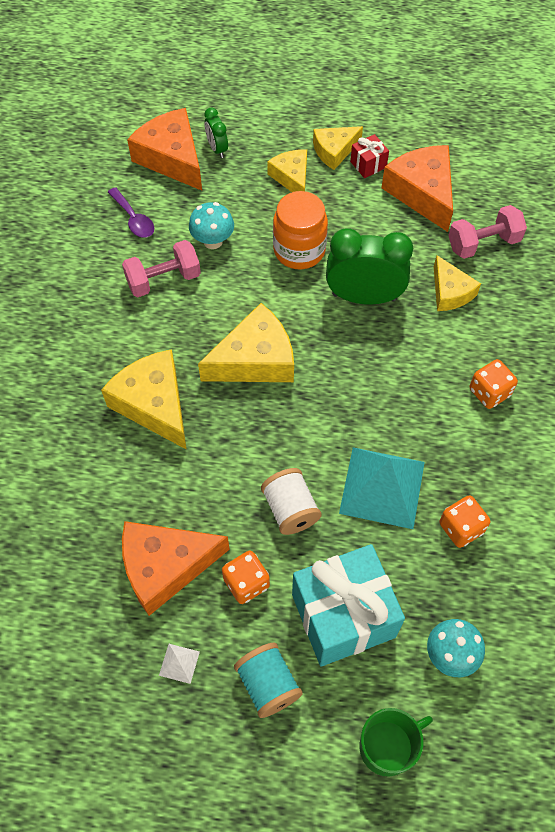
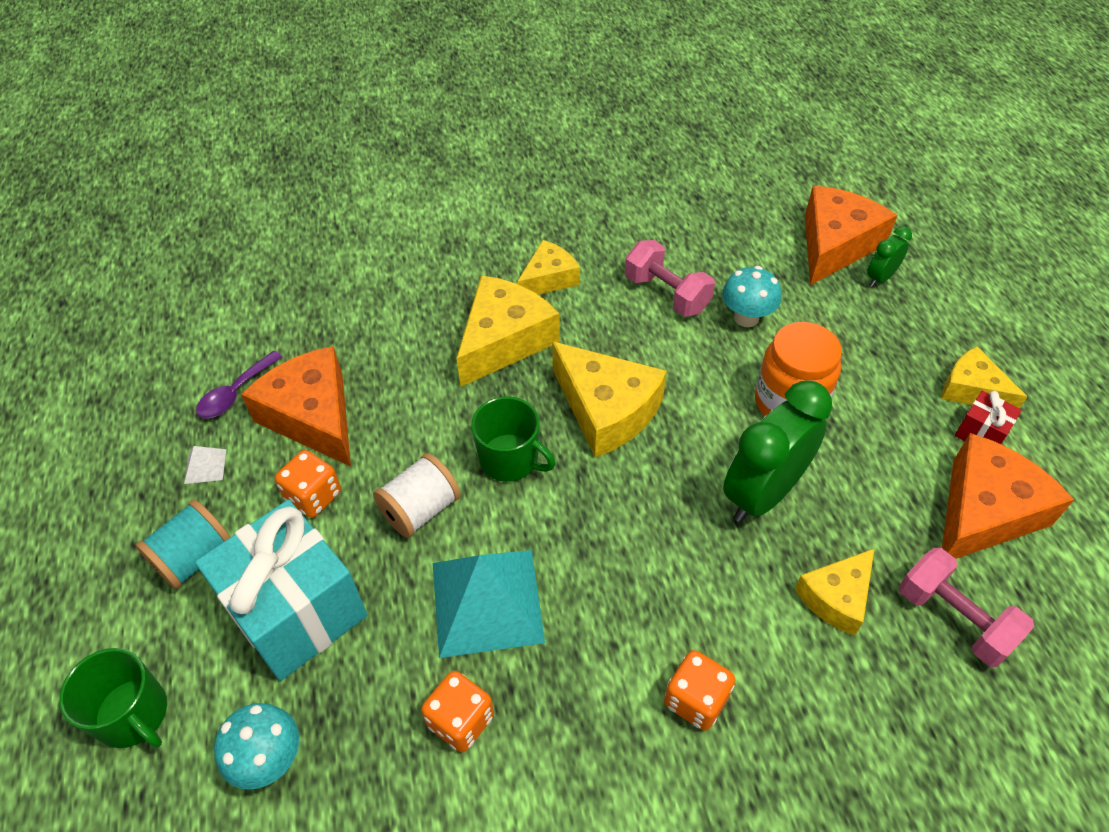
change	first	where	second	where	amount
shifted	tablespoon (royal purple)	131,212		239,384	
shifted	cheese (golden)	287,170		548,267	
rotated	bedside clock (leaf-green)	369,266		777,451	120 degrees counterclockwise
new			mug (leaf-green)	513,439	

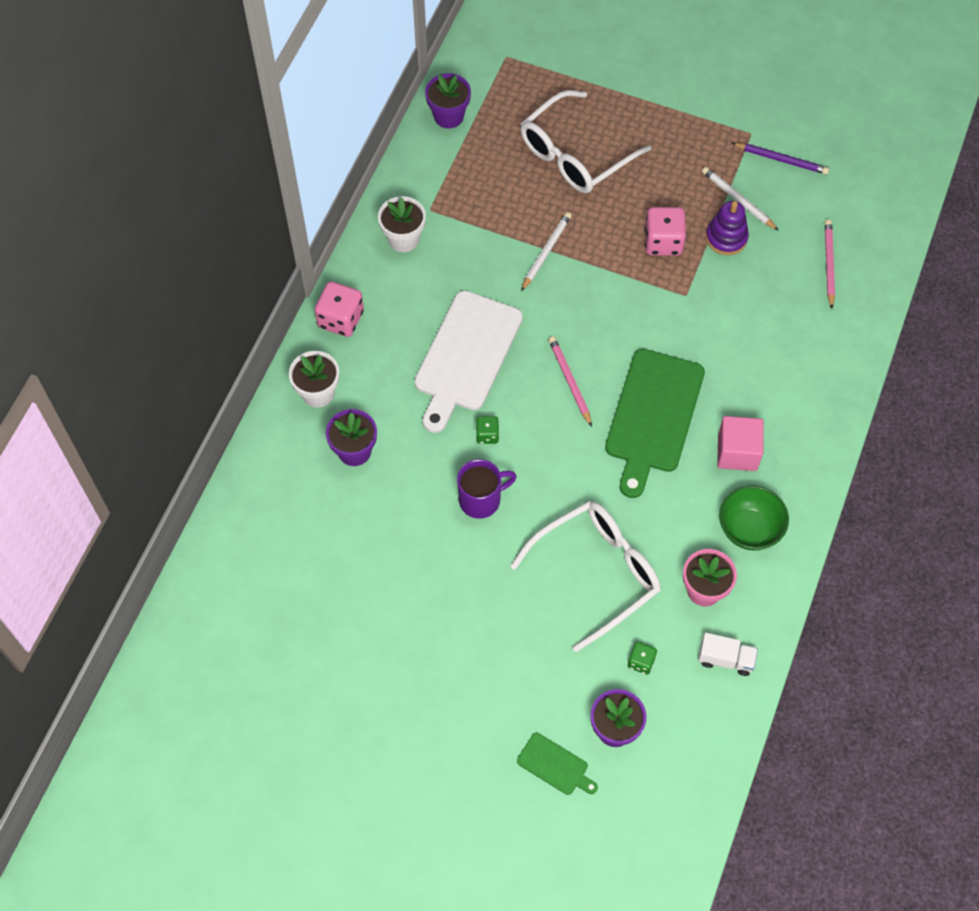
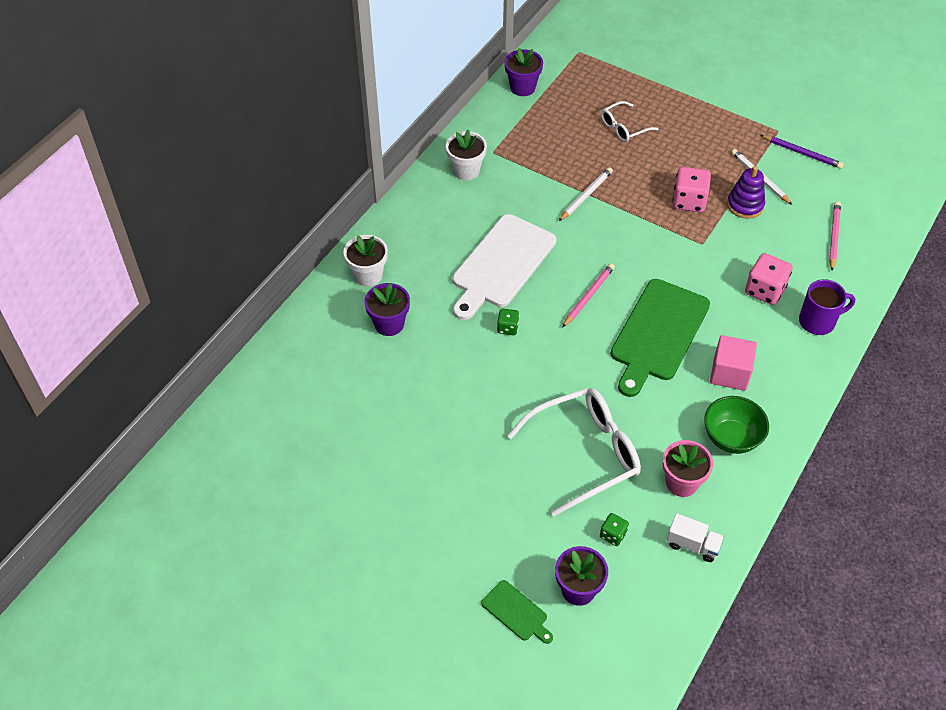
change	first	where	second	where	amount
shifted	game die (pink)	339,309		769,279	
shifted	mug (royal purple)	487,489		827,307	
scaled	spectacles (snow-white)	585,141		629,121	x0.52
rotated	lead pencil (pink)	570,381		588,295	45 degrees clockwise

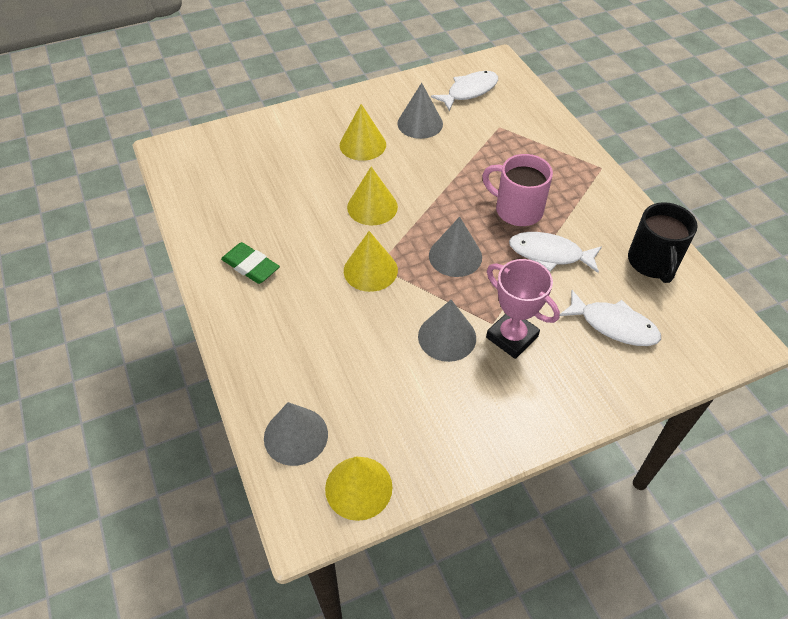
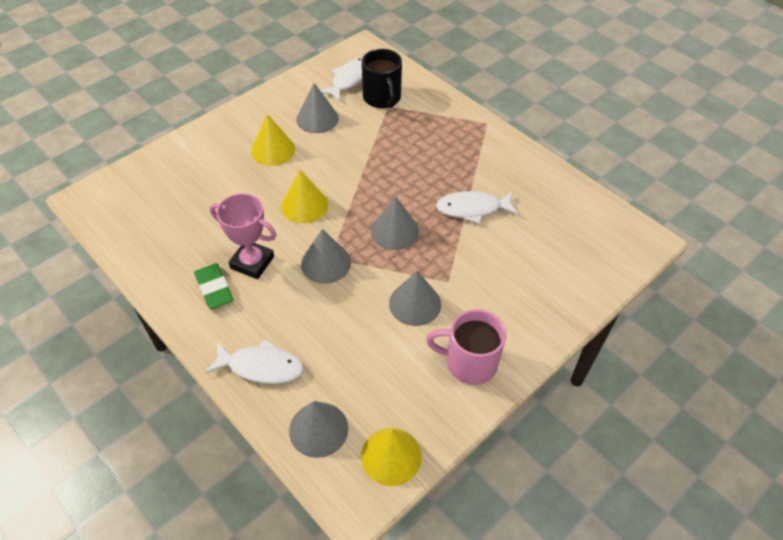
change	first	where	second	where	amount
rotated	pencil eraser (leaf-green)	250,263		213,286	45 degrees clockwise
repainted	solid cone (golden)	371,261	solid cone (grey)	326,256	
shifted	mug (pink)	517,190		466,347	
shifted	award cup (pink)	523,309		243,236	
shifted	fish figure (snow-white)	610,318		254,361	
shifted	mug (jet-black)	663,242		382,78	

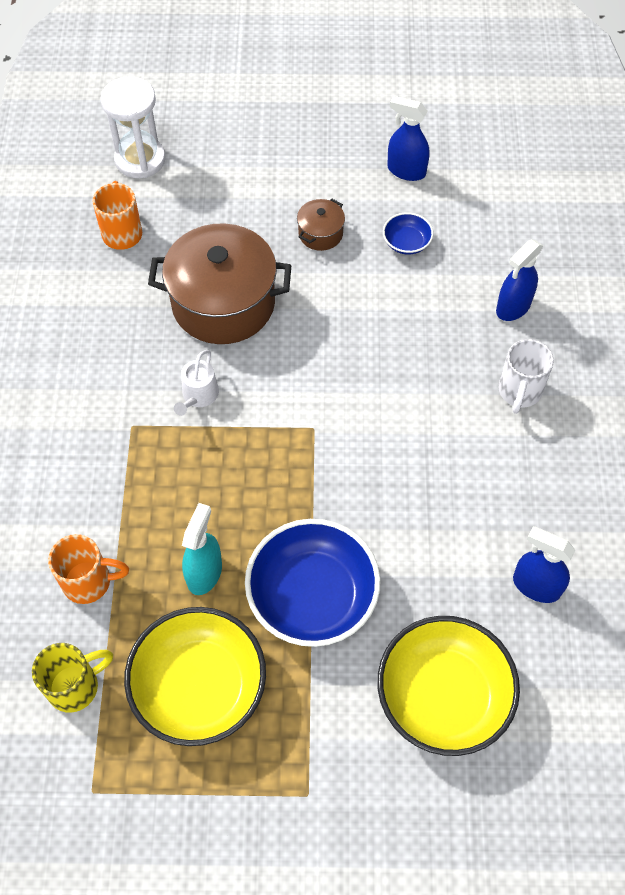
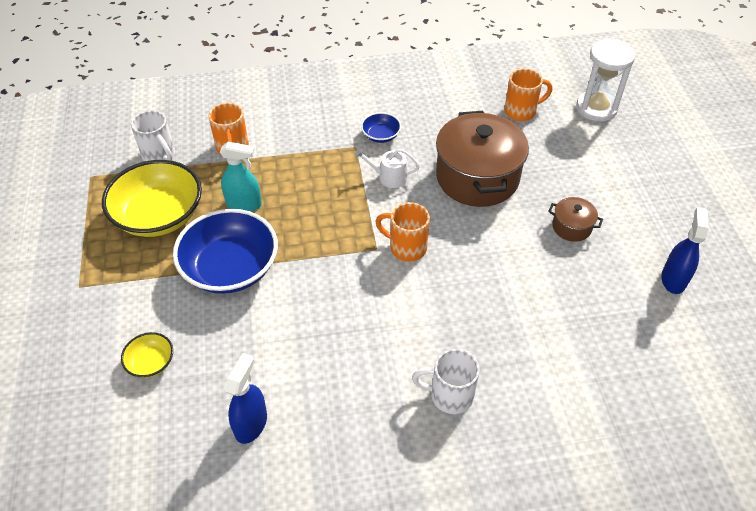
change	first	where	second	where	amount
repainted	mug (golden)	72,678	mug (snow-white)	153,135	
scaled	serving bowl (golden)	448,686		147,355	x0.46
shifted	serving bowl (blue)	408,233		381,127	
gone	spray bottle (blue)	519,280			
new			mug (bright orange)	402,232	

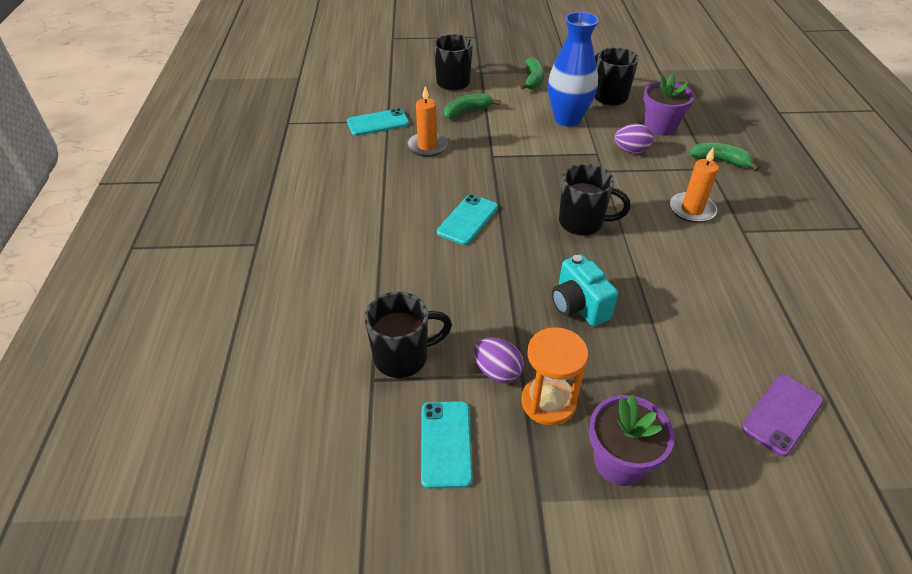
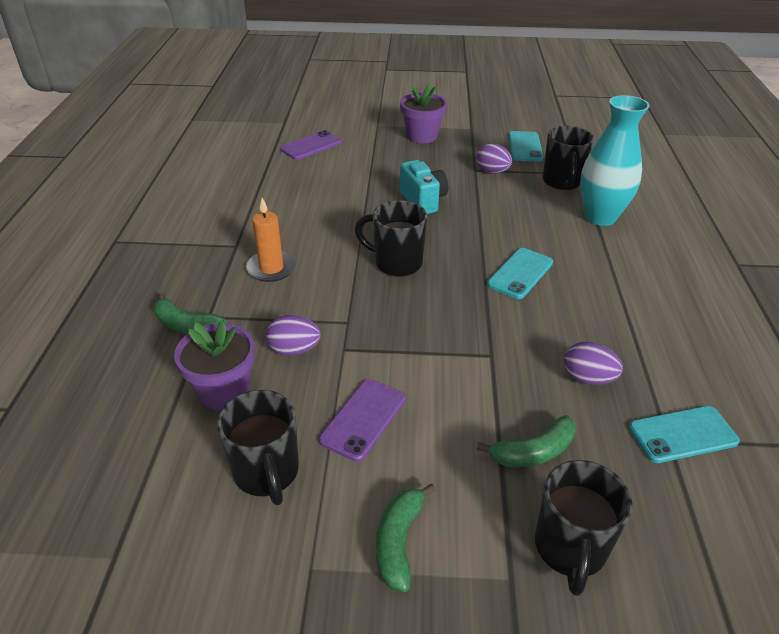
change	first	where	second	where	amount
rotated	mug (jet-black)	408,335		568,158	75 degrees counterclockwise
swapped	candle (bright orange)	427,121	egg (royal purple)	593,363	
gone	sandglass (bright orange)	554,376			
swapped	flower vase (blue)	573,69	smartphone (royal purple)	362,420	
new			flower vase (aqua)	615,160	

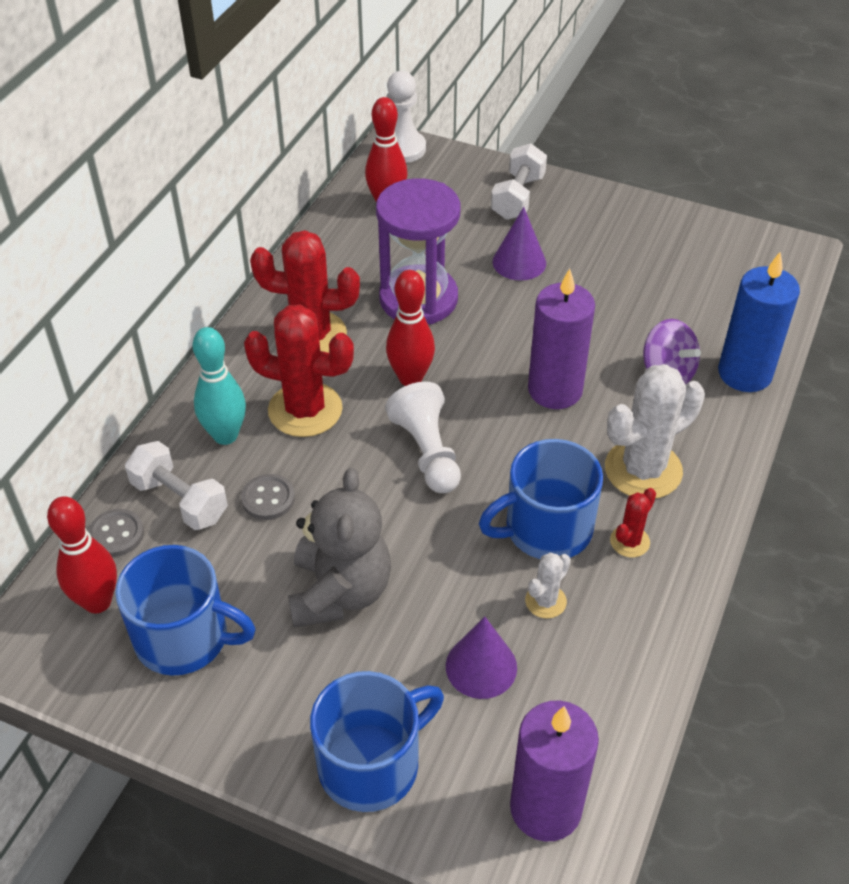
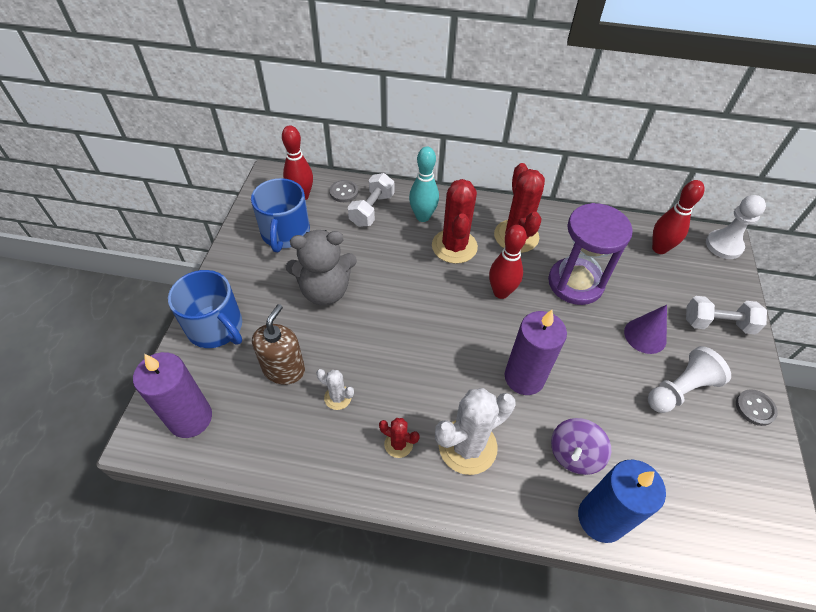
change	first	where	second	where	amount
shifted	shirt button (grey)	268,497		757,407	
shifted	chess pawn (snow-white)	423,437		689,379	
swapped	solid cone (royal purple)	481,658	soap dispenser (dark brown)	278,344	
gone	mug (blue)	541,499			
rotated	saguaro cactus (snow-white)	655,431		475,431	75 degrees counterclockwise

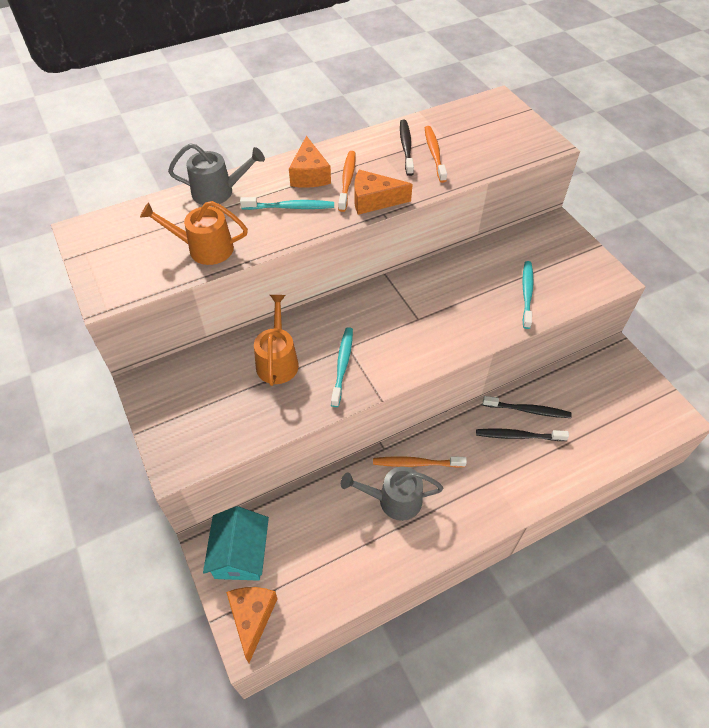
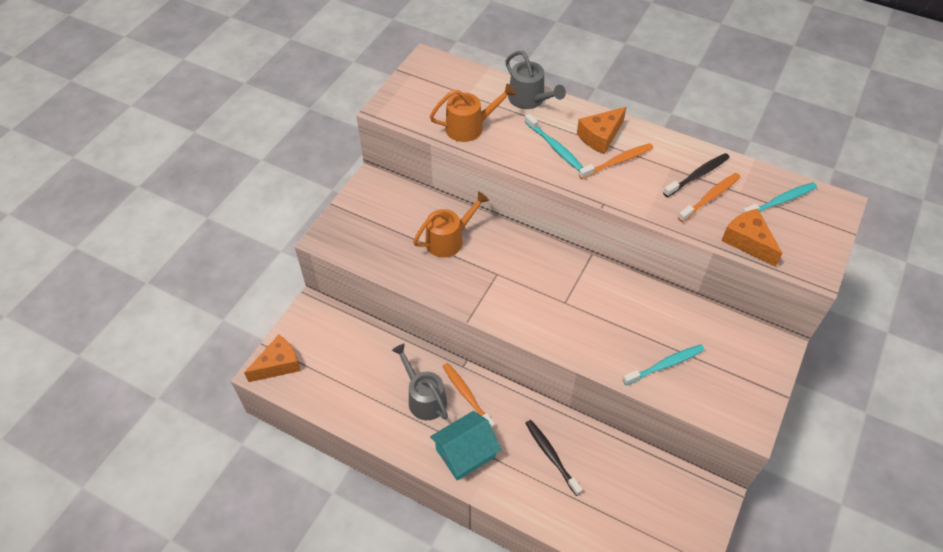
change	first	where	second	where	amount
rotated	sprinkling can (bright orange)	194,233		473,112	105 degrees clockwise
shifted	house (aqua)	236,543		465,446	
shifted	toothbrush (aqua)	342,367		779,197	
shifted	cheese (bright orange)	383,192		752,238	
gone	toothbrush (jet-black)	527,407			

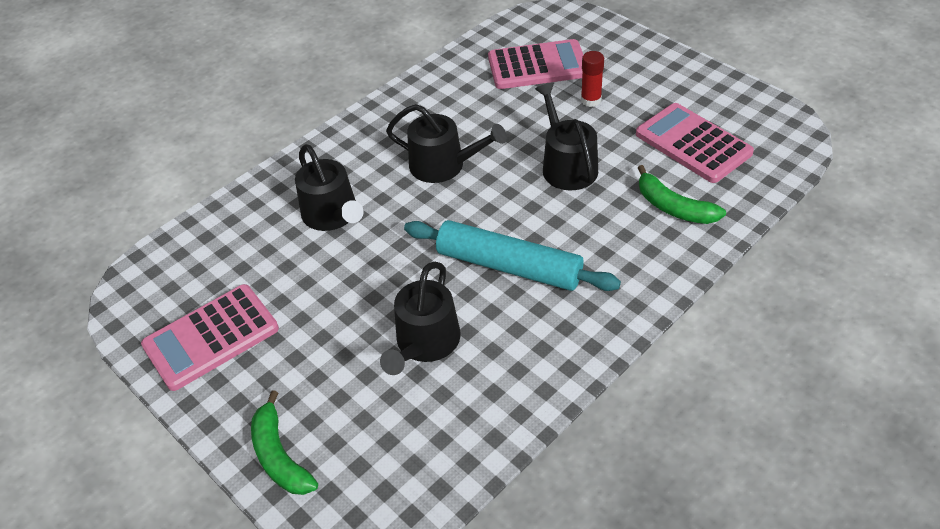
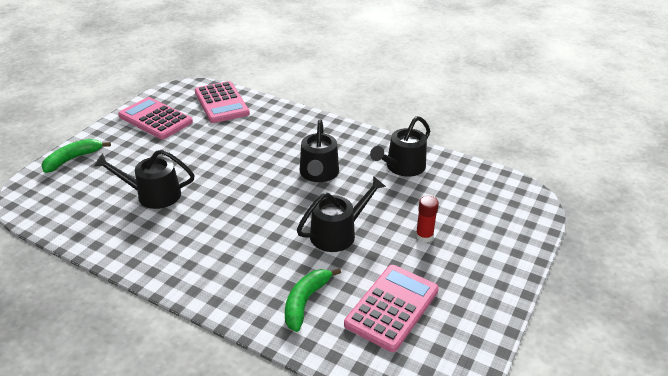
change	first	where	second	where	amount
shifted	sprinkling can (jet-black)	329,187		400,146	
gone	pastry roller (aqua)	512,255			
shifted	calculator (pink)	535,64		222,102	

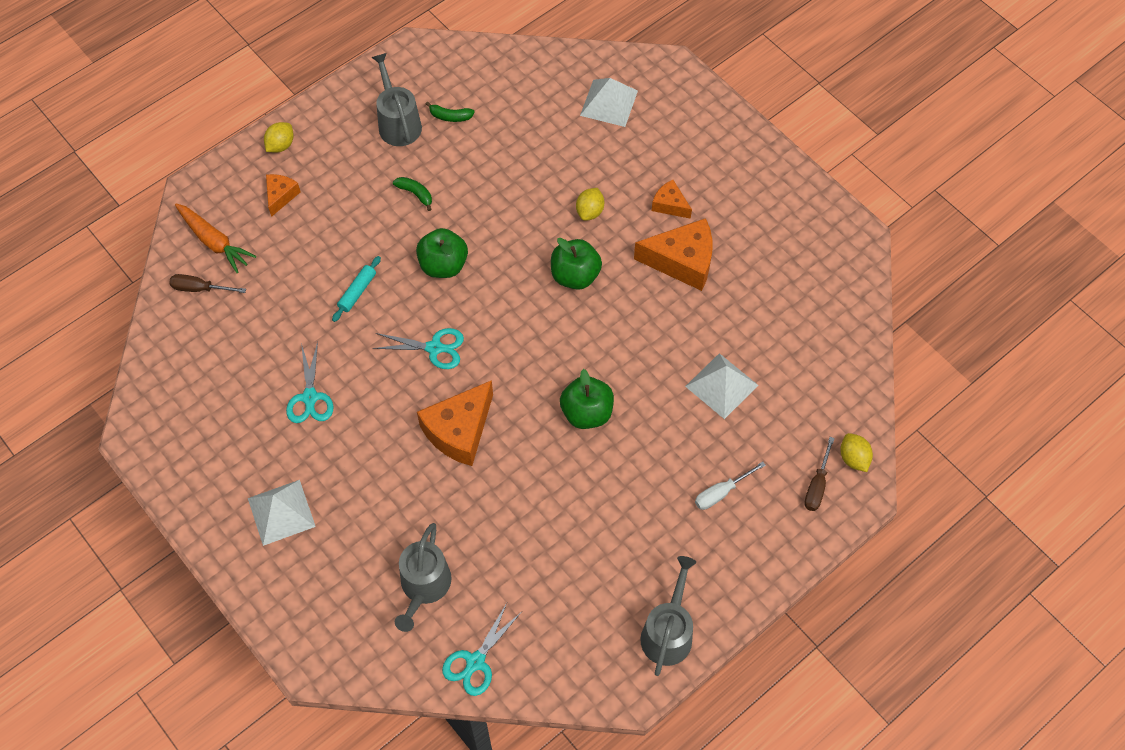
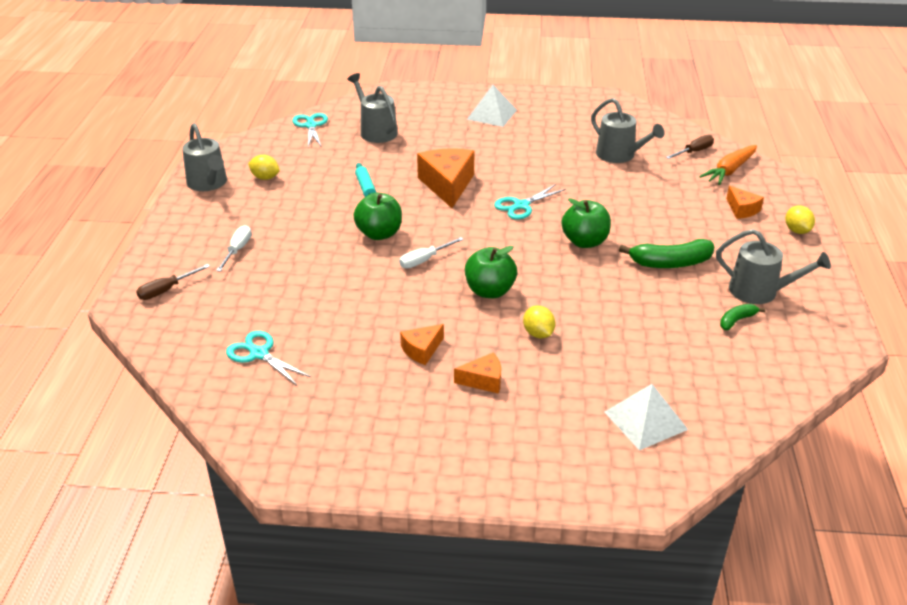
change	first	where	second	where	amount
rotated	carrot (bright orange)	215,238		728,165	45 degrees counterclockwise
shifted	pair of scissors (aqua)	310,382		268,358	
shifted	pastry roller (aqua)	356,289		365,180	
scaled	banana (leaf-green)	412,194		666,253	x1.84
scaled	cheese (bright orange)	673,254		422,344	x0.54
gone	solid pyramid (snow-white)	721,386			
rotated	hand screwdriver (dark brown)	819,474		173,282	105 degrees counterclockwise
shifted	toy lemon (golden)	856,452		264,167	
new			hand screwdriver (snow-white)	431,253	
new			sprinkling can (grey)	627,130	

